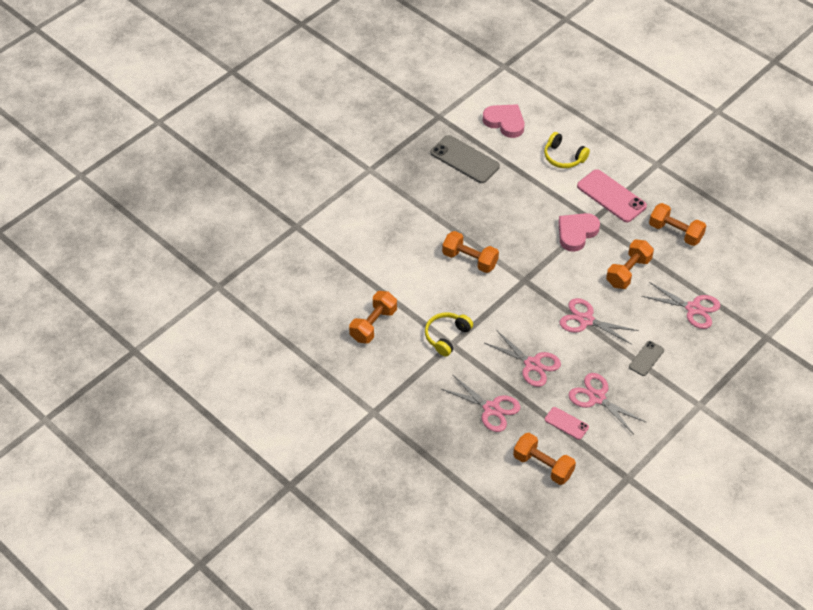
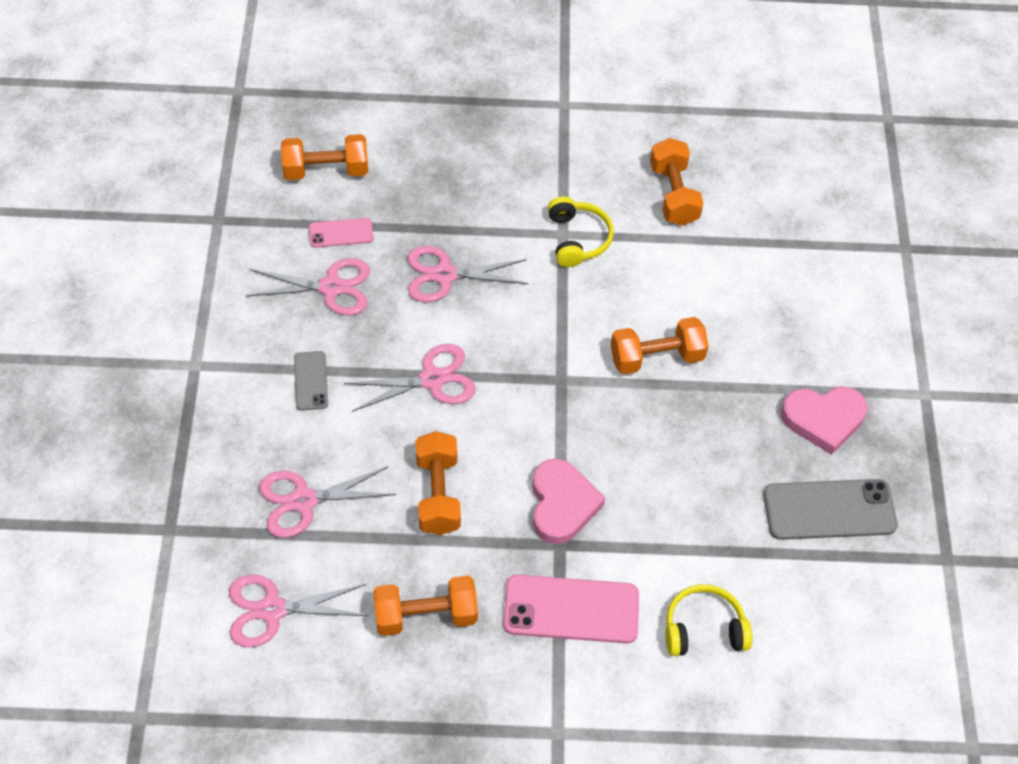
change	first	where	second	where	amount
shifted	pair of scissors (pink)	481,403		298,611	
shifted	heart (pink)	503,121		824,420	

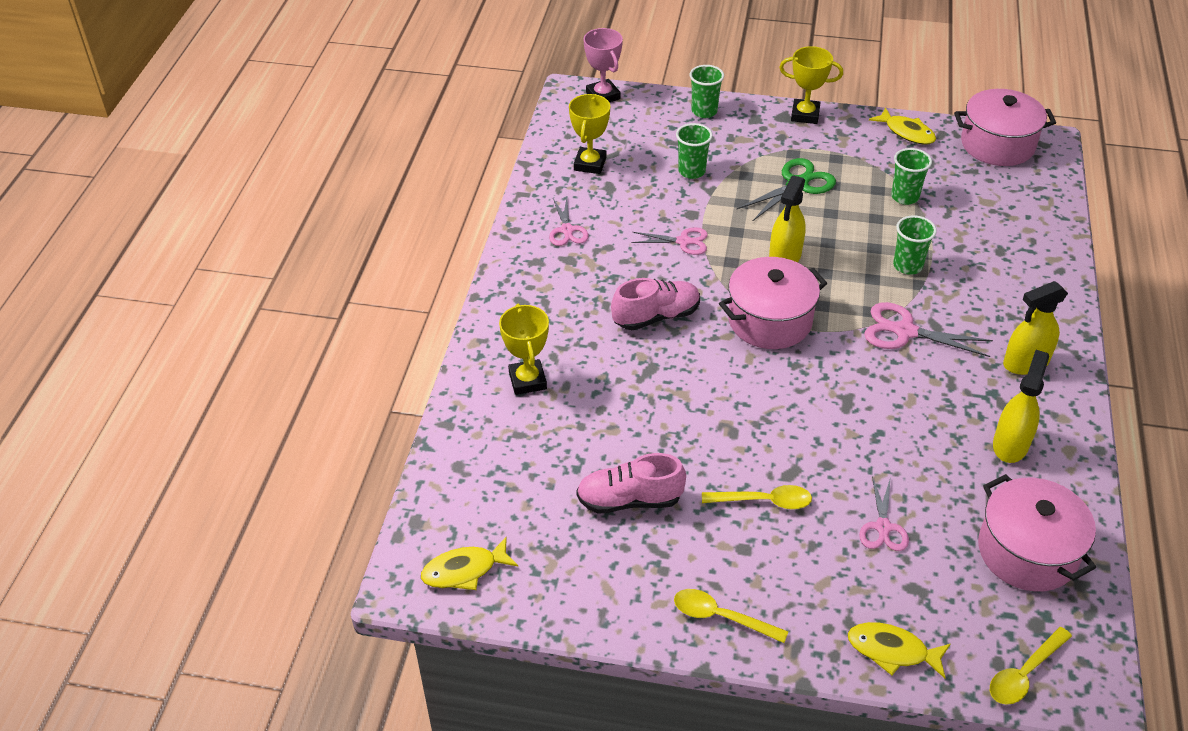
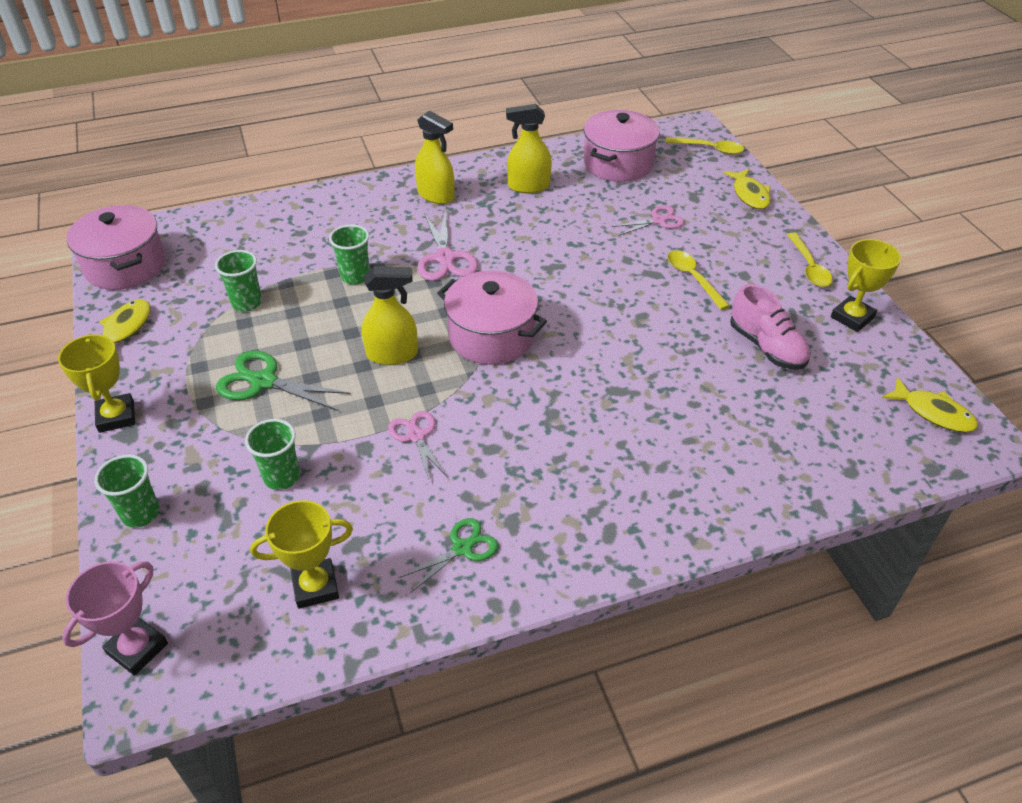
change	first	where	second	where	amount
shifted	award cup (golden)	524,349		866,285	
repainted	pair of scissors (pink)	569,222	pair of scissors (leaf-green)	448,555	
gone	sneaker (pink)	655,304			

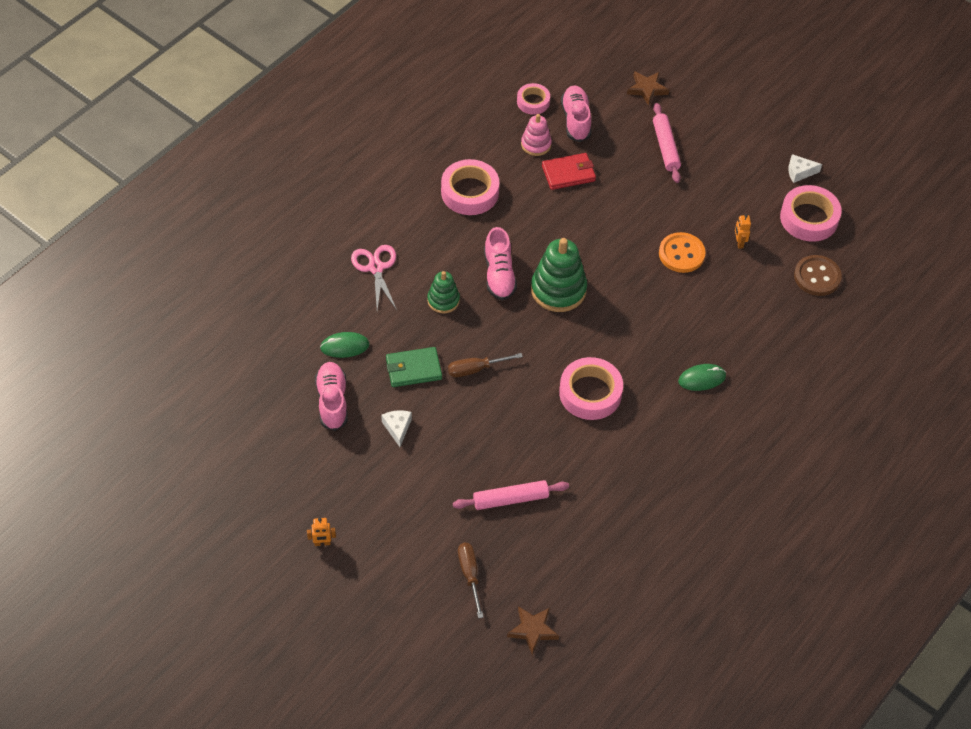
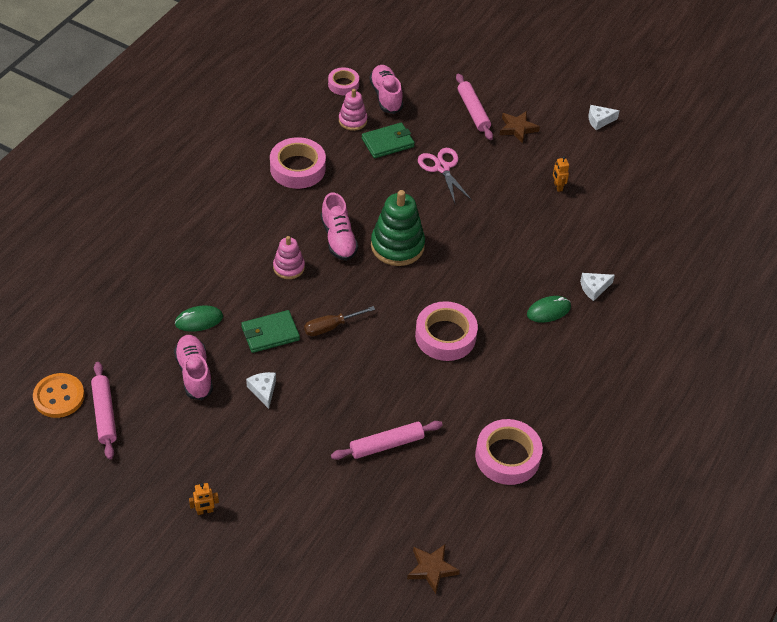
change	first	where	second	where	amount
shifted	pair of scissors (pink)	374,277		445,175	
repainted	stacking rings (leaf-green)	443,292	stacking rings (pink)	289,257	
gone	hand screwdriver (dark brown)	471,580			
repainted	wallet (crimson)	569,171	wallet (leaf-green)	388,140	
shifted	star (dark brown)	648,88		520,127	
shifted	shirt button (bright orange)	682,252		59,395	
shifted	tape (pink)	811,213		509,452	
gone	shirt button (dark brown)	818,275			
new			pastry roller (pink)	104,410	
new			cheese (snow-white)	597,287	

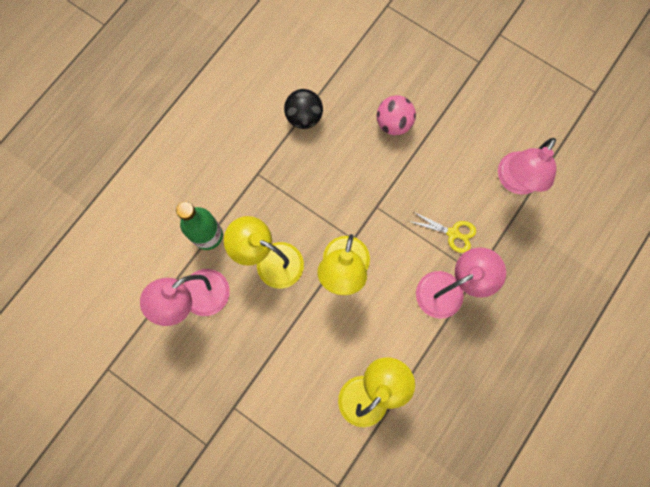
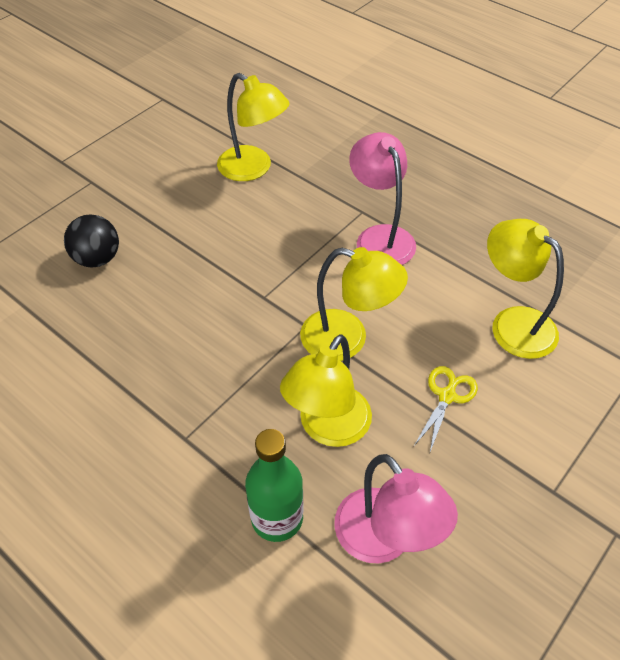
change	first	where	second	where	amount
shifted	ball (jet-black)	303,109		91,241	
gone	ball (pink)	396,115			
shifted	pair of scissors (golden)	442,232		446,409	
repainted	desk lamp (pink)	527,166	desk lamp (golden)	253,127	

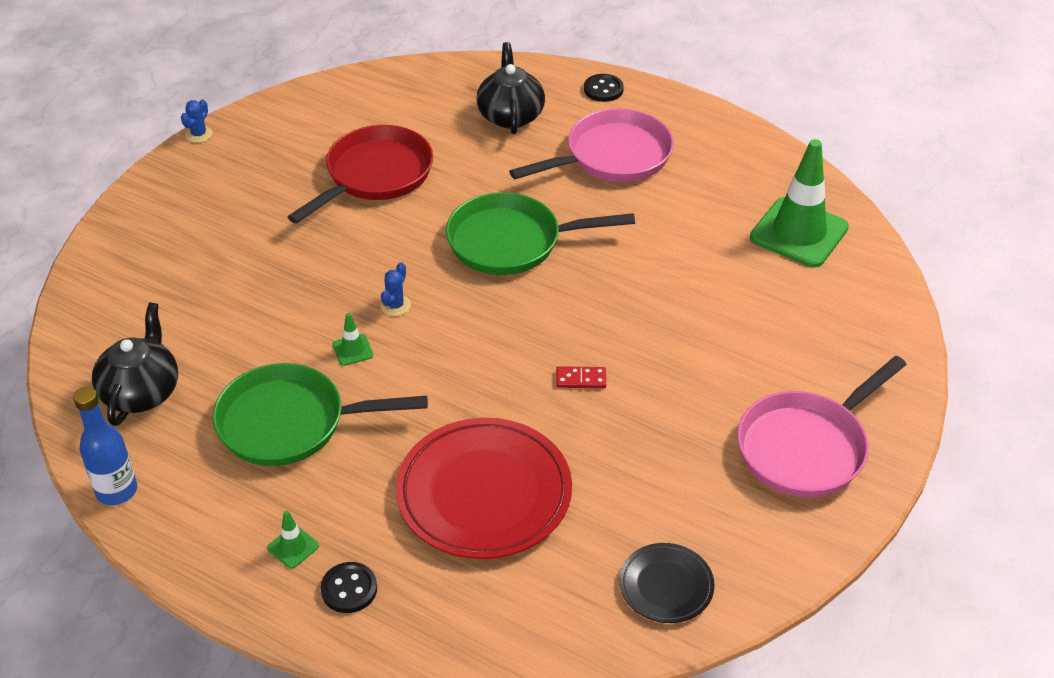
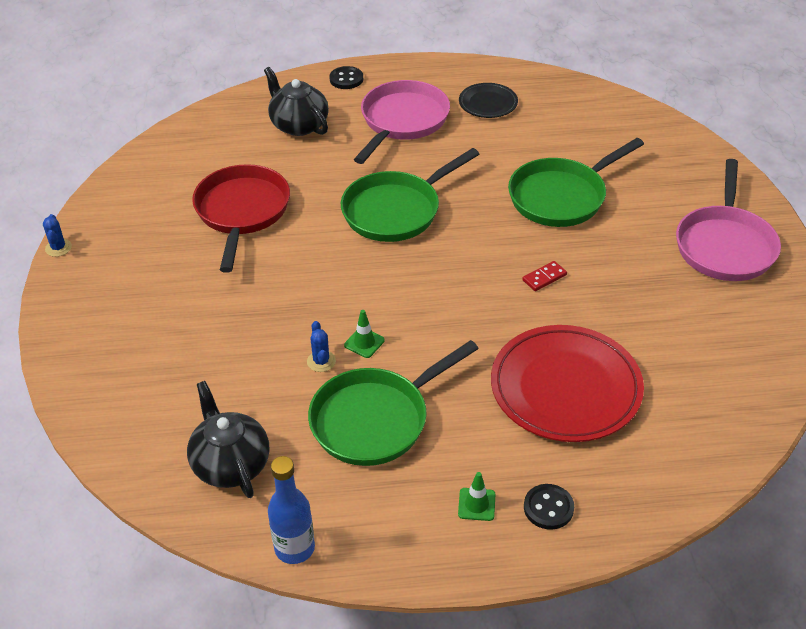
change	first	where	second	where	amount
shifted	saguaro cactus (blue)	395,289		321,346	
shifted	dinner plate (jet-black)	667,583		488,100	
gone	road cone (leaf-green)	799,203			
new			frying pan (leaf-green)	576,182	

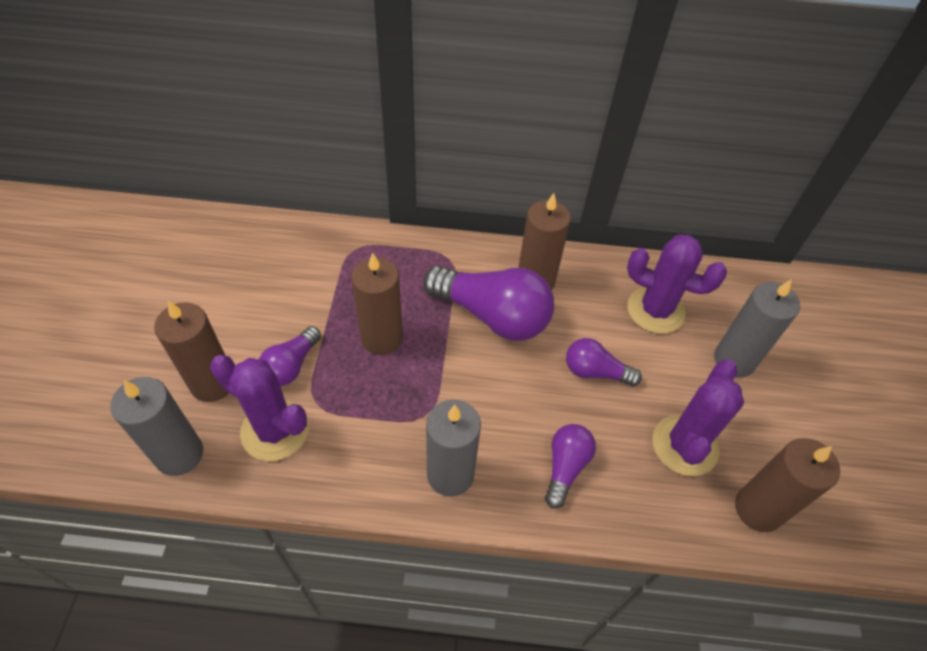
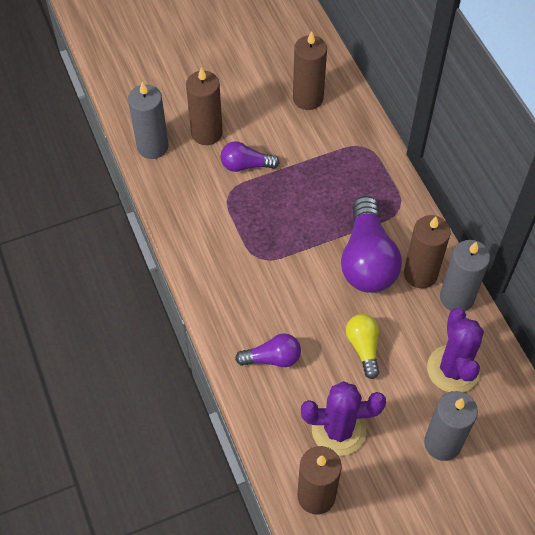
change	first	where	second	where	amount
gone	saguaro cactus (royal purple)	259,408			
shifted	candle (dark brown)	377,304		310,70	
shifted	candle (grey)	453,448		465,276	
repainted	lightbulb (royal purple)	604,362	lightbulb (golden)	362,346	

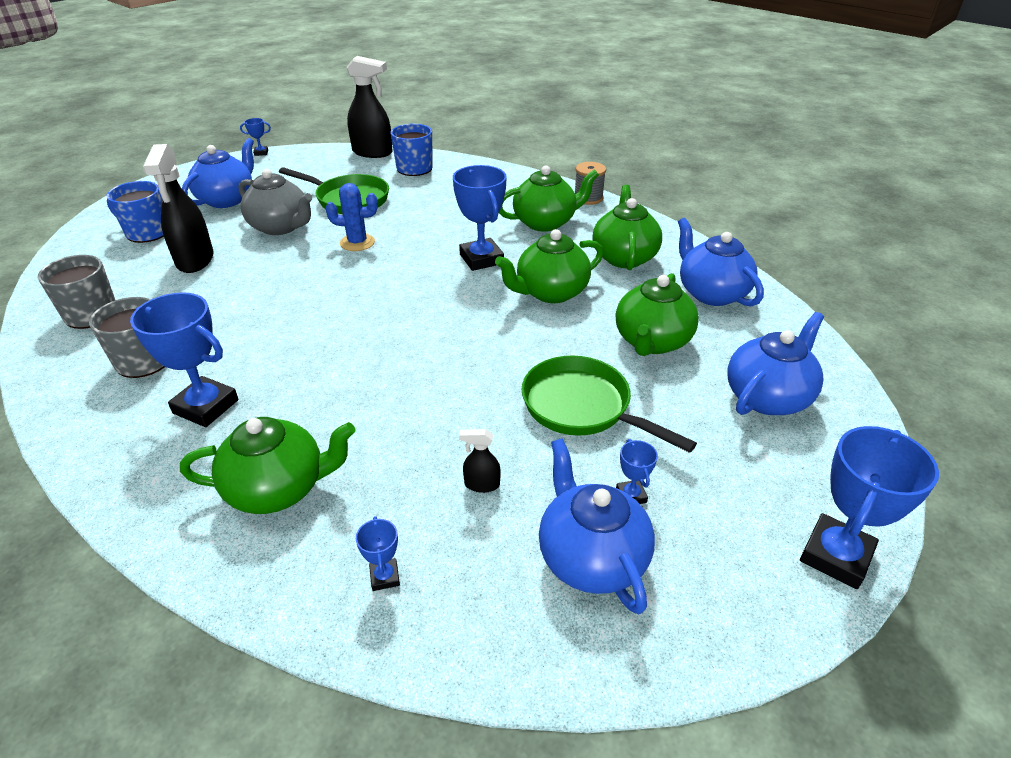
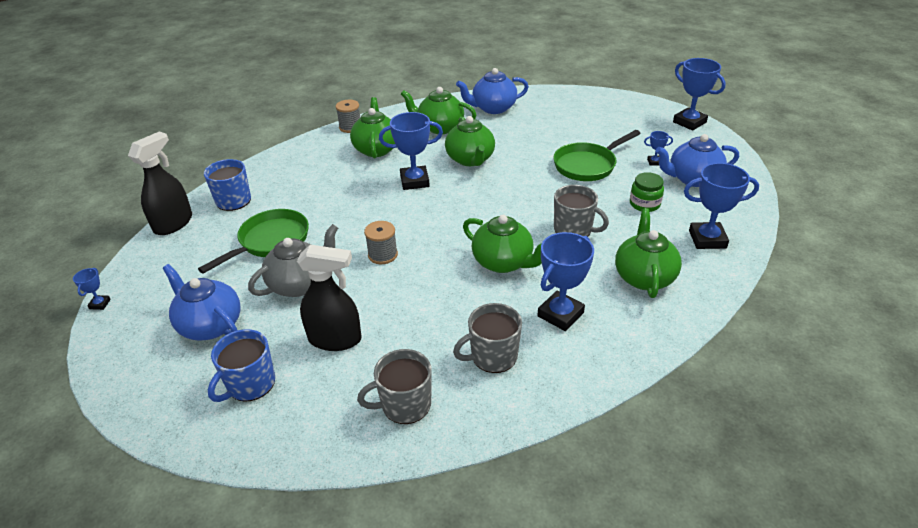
change	first	where	second	where	amount
gone	saguaro cactus (blue)	352,217			
scaled	award cup (blue)	378,553		721,206	x2.13
swapped	spray bottle (jet-black)	480,461	jar (leaf-green)	647,192	
shifted	teapot (leaf-green)	657,314		502,244	
gone	teapot (blue)	775,363			
new			spool (grey)	381,242	
new			mug (grey)	581,211	

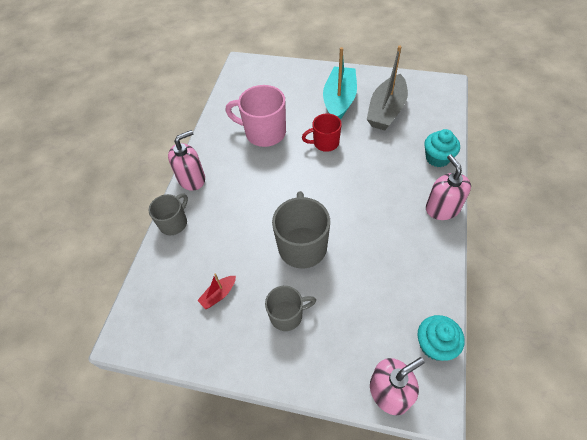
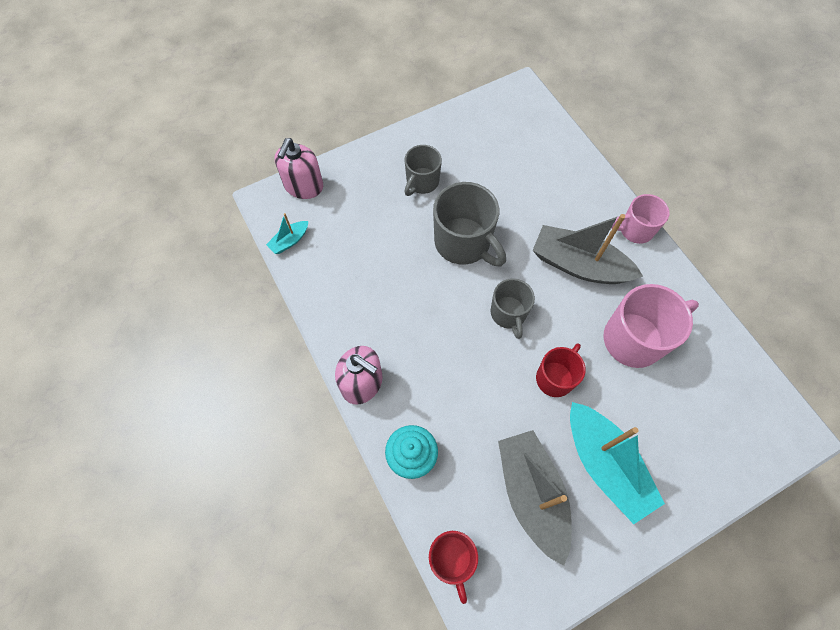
change	first	where	second	where	amount
shifted	mug (grey)	168,214		513,308	
swapped	soap dispenser (pink)	186,160	mug (pink)	640,219	
gone	sailboat (crimson)	216,291			
swapped	cupcake (aqua)	441,338	sailboat (aqua)	287,233	
new			mug (crimson)	453,567	
new			sailboat (grey)	587,249	

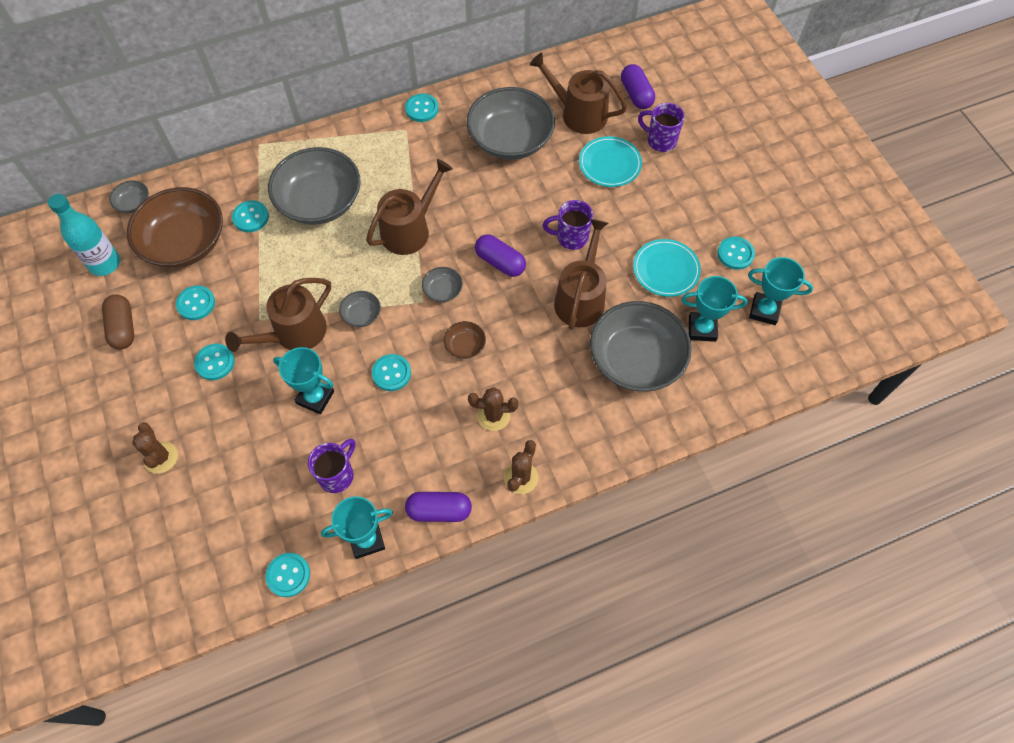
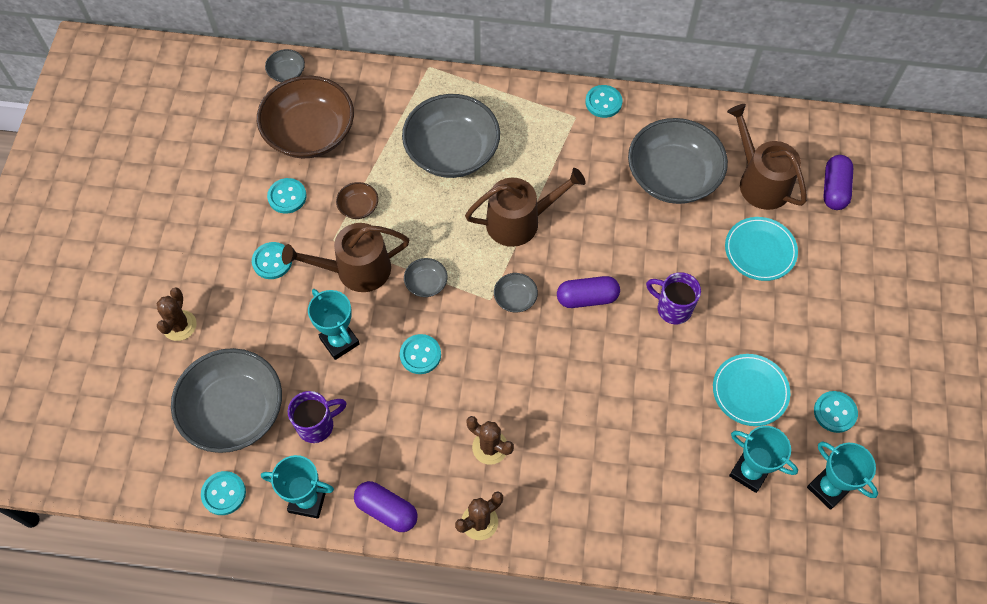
change	first	where	second	where	amount
gone	bottle (aqua)	84,235			
gone	capsule (dark brown)	118,321			
gone	shirt button (aqua)	250,216			
shifted	serving bowl (dark brown)	465,340		357,200	
rotated	capsule (royal purple)	500,255		588,292	75 degrees counterclockwise
gone	sprinkling can (dark brown)	581,274			
shifted	serving bowl (grey)	641,346		226,400	
gone	mug (royal purple)	661,127			

